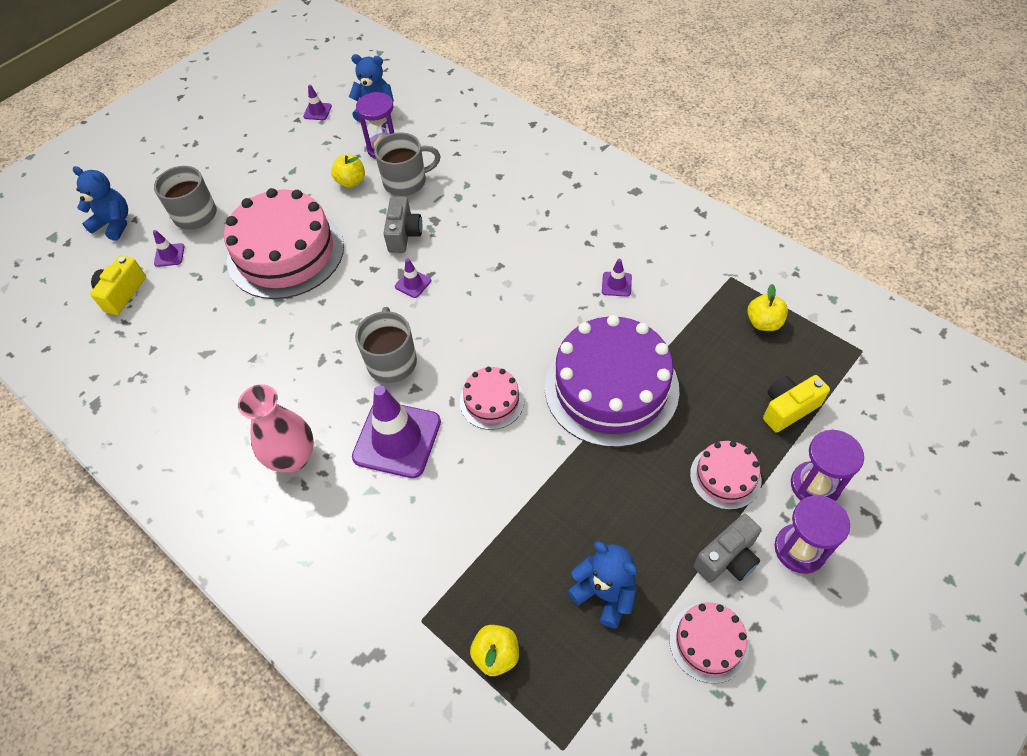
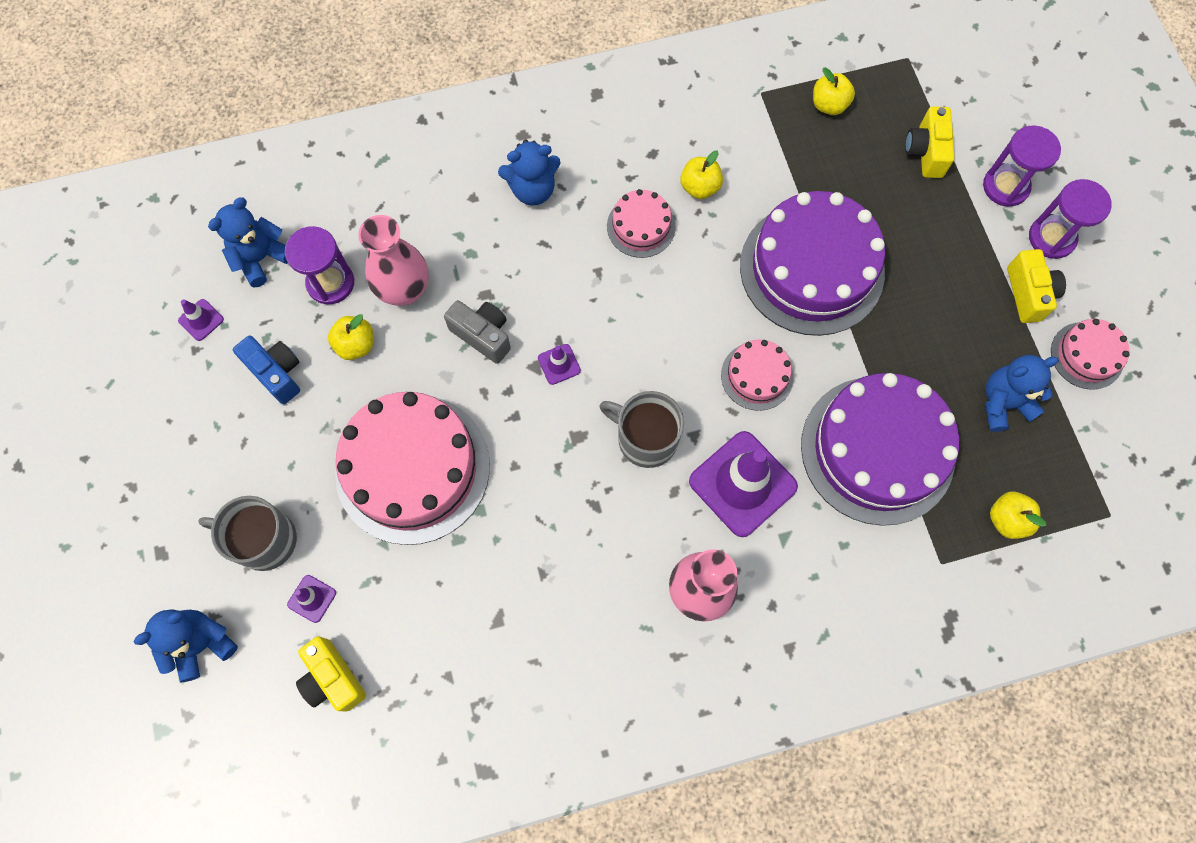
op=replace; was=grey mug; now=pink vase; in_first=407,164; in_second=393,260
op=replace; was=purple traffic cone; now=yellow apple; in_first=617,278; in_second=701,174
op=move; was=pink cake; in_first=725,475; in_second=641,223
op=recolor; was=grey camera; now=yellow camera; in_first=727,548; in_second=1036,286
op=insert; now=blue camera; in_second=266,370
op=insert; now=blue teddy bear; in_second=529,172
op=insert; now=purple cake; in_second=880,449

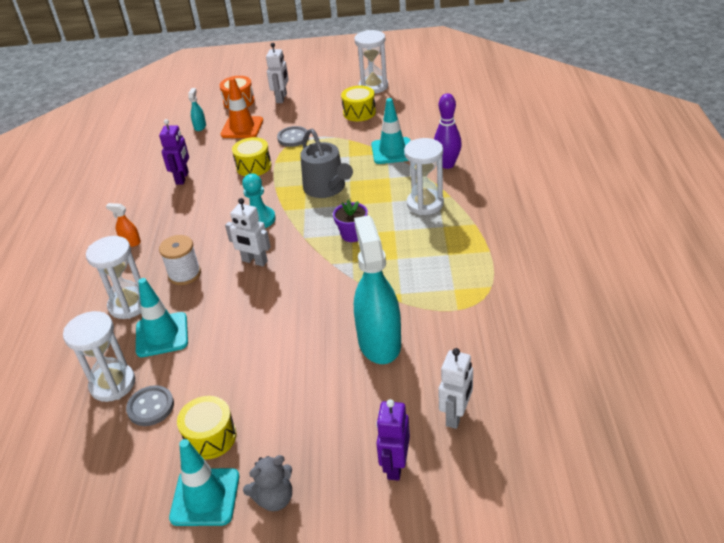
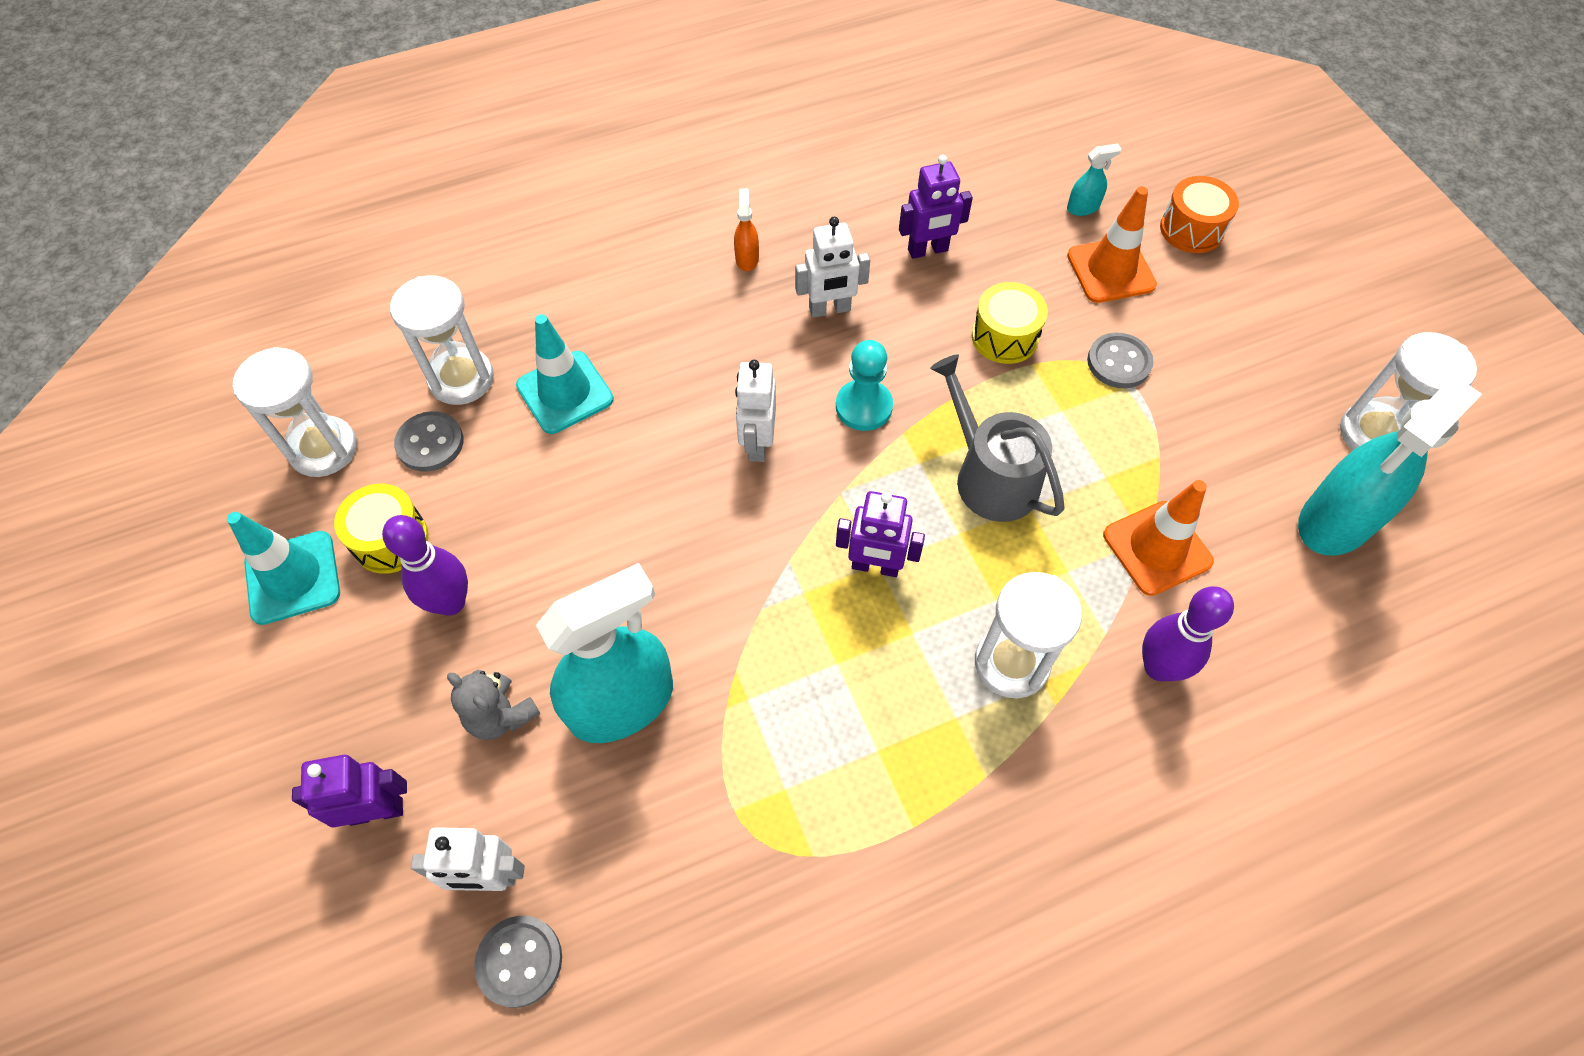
op=move; was=white hourglass; in_first=113,277; in_second=295,412
op=delete; was=white spool; in_first=180,260
op=move; was=grey teddy bear; in_first=267,483; in_second=494,705
op=move; was=white robot; in_first=277,73; in_second=832,267
op=rotate; was=grey watering can; in_first=326,163; in_second=997,438; clockwise=105
op=replace; was=purple flower pot; now=purple robot; in_first=350,221; in_second=880,534
op=delete; was=yellow drum; in_first=358,103
op=recolor; was=turquoise traffic cone; now=orange traffic cone; in_first=391,131; in_second=1158,538
op=insert; now=purple bowling pin; in_second=425,565
op=insert; now=grey button; in_second=518,962
op=insert; now=turquoise spray bottle; in_second=1390,467

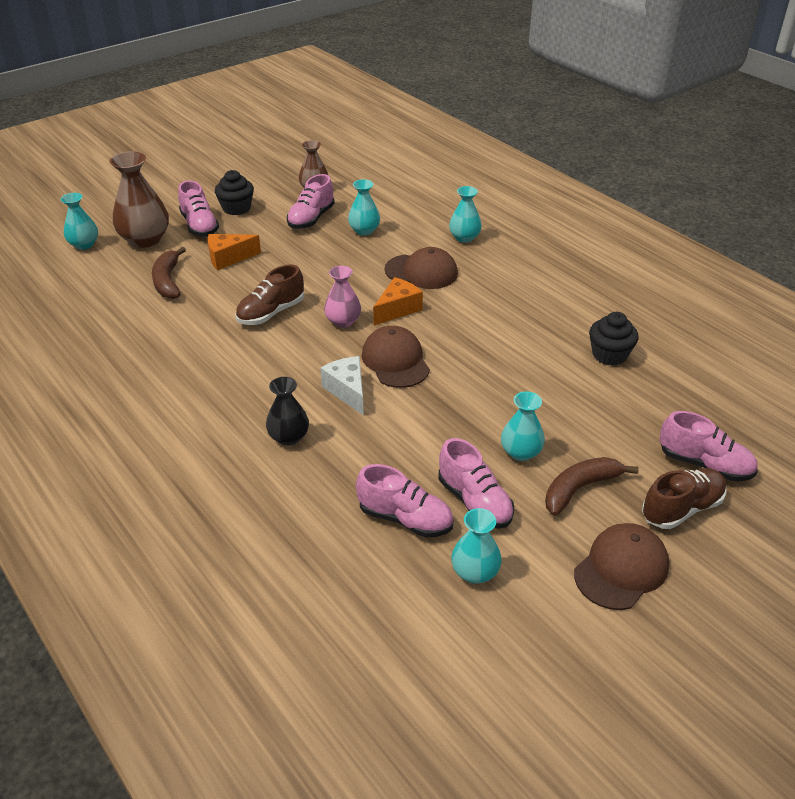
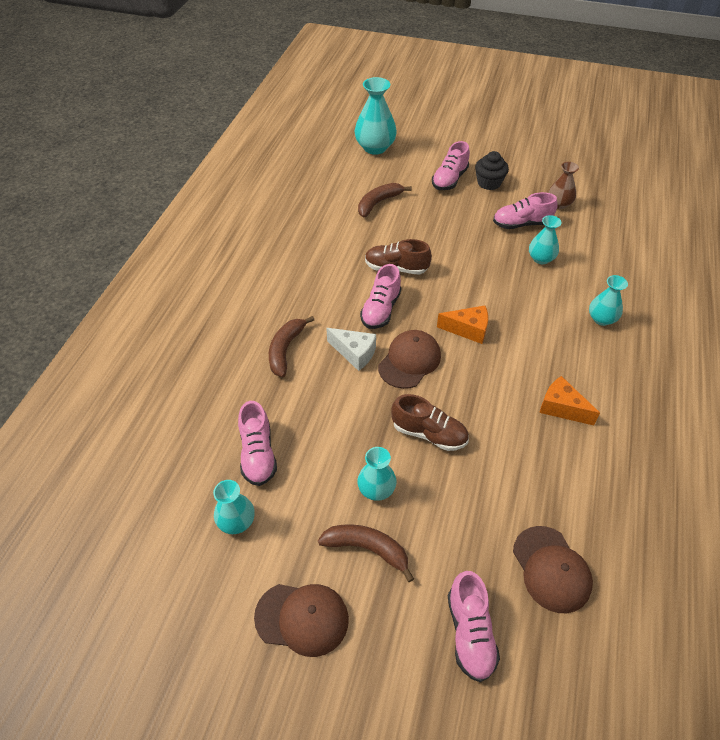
op=resize; was=turquoise vase; in_first=79,221; in_second=376,116; ratio=1.66
op=delete; was=brown vase; in_first=139,199
op=move; was=orange cheese; in_first=234,252; in_second=569,401
op=replace; was=black vase; now=brown banana; in_first=287,411; in_second=291,346
op=rotate; was=white cheese; in_first=342,385; in_second=351,349; clockwise=90
op=delete; was=pink vase; in_first=342,297
op=move; was=brown cap; in_first=421,268; in_second=553,569
op=move; was=pink shoe; in_first=476,483; in_second=380,296
op=delete; was=black cupcake; in_first=613,339
op=move; was=brown shoe; in_first=684,498; in_second=430,422

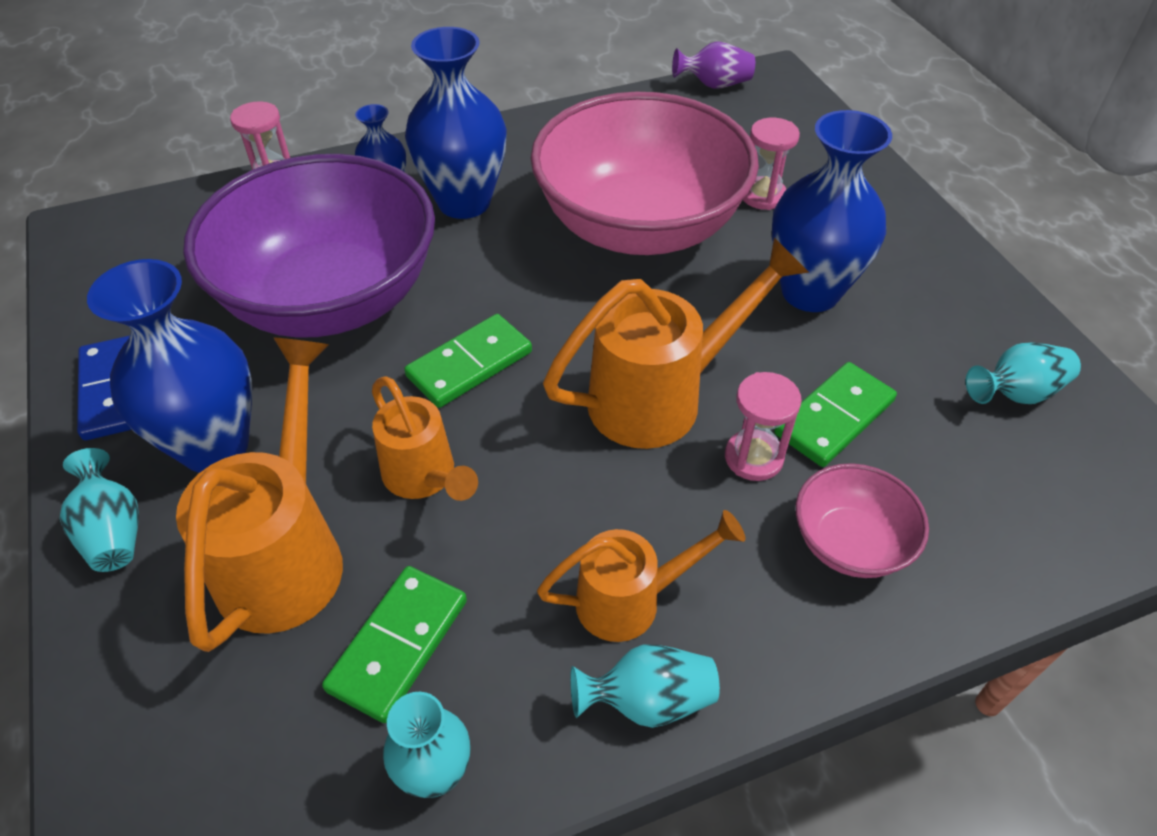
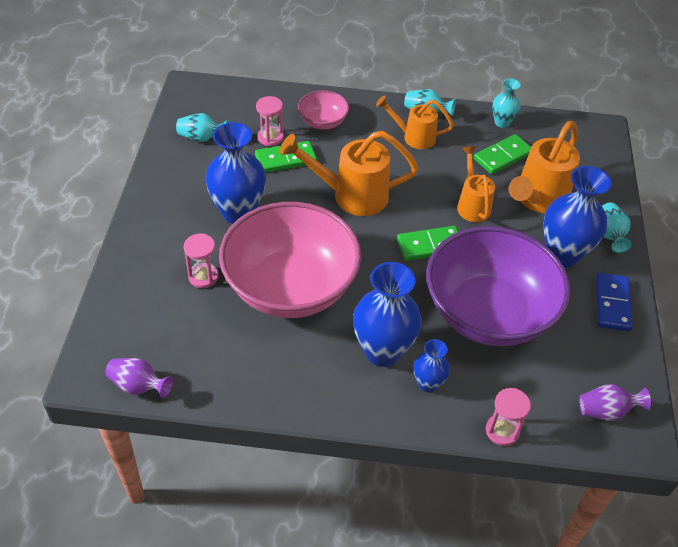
op=move; was=pink hourglass; in_first=763,426; in_second=270,121
op=insert; now=purple vase; in_second=615,402

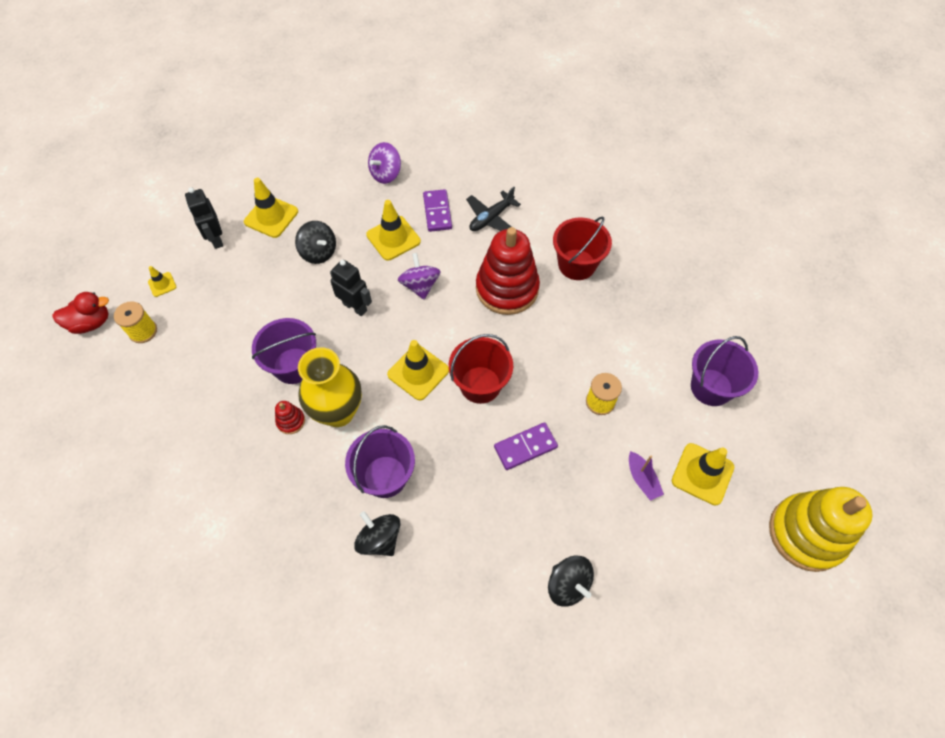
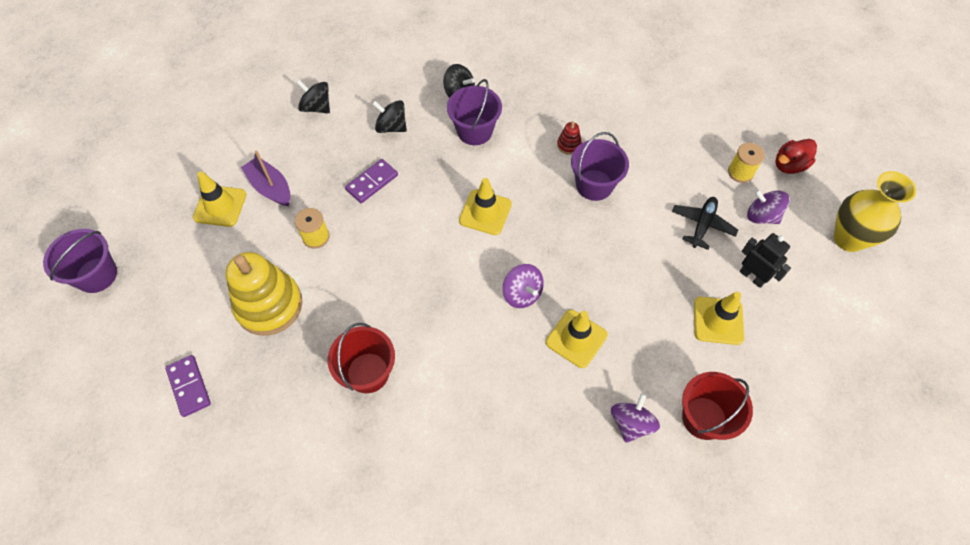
op=replace; was=yellow traffic cone; now=purple spinning top; in_first=162,281; in_second=768,206
op=move; was=black spinning top; in_first=315,242; in_second=389,116
op=move; was=yellow vase; in_first=330,387; in_second=875,211
op=delete; was=black robot; in_first=351,287
op=move; was=purple domino; in_first=437,210; in_second=188,386
op=move; was=red bucket; in_first=481,369; in_second=717,406
op=move; was=black plane; in_first=493,209; in_second=705,223
op=delete; was=red stacking toy; in_first=508,271
op=resize; was=purple boat; in_first=646,476; in_second=266,178; ratio=1.54
op=move; was=purple bucket; in_first=724,371; in_second=80,261
op=move; was=yellow stacking toy; in_first=820,529; in_second=264,294

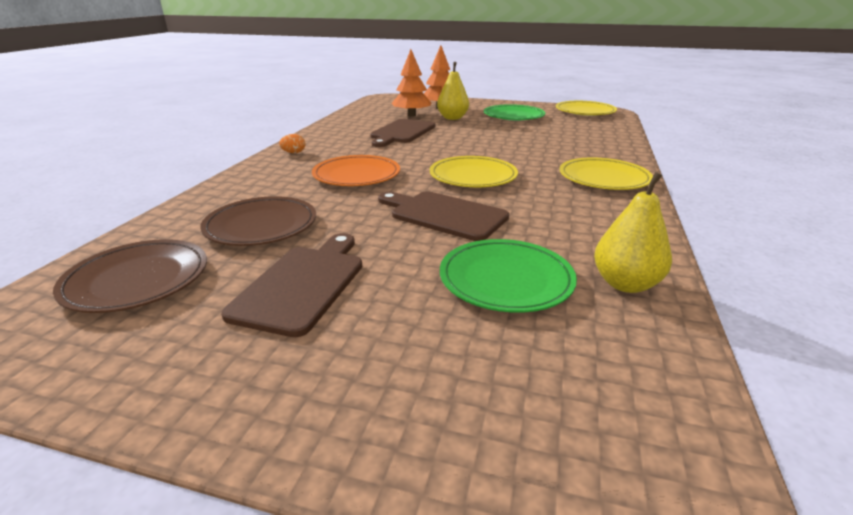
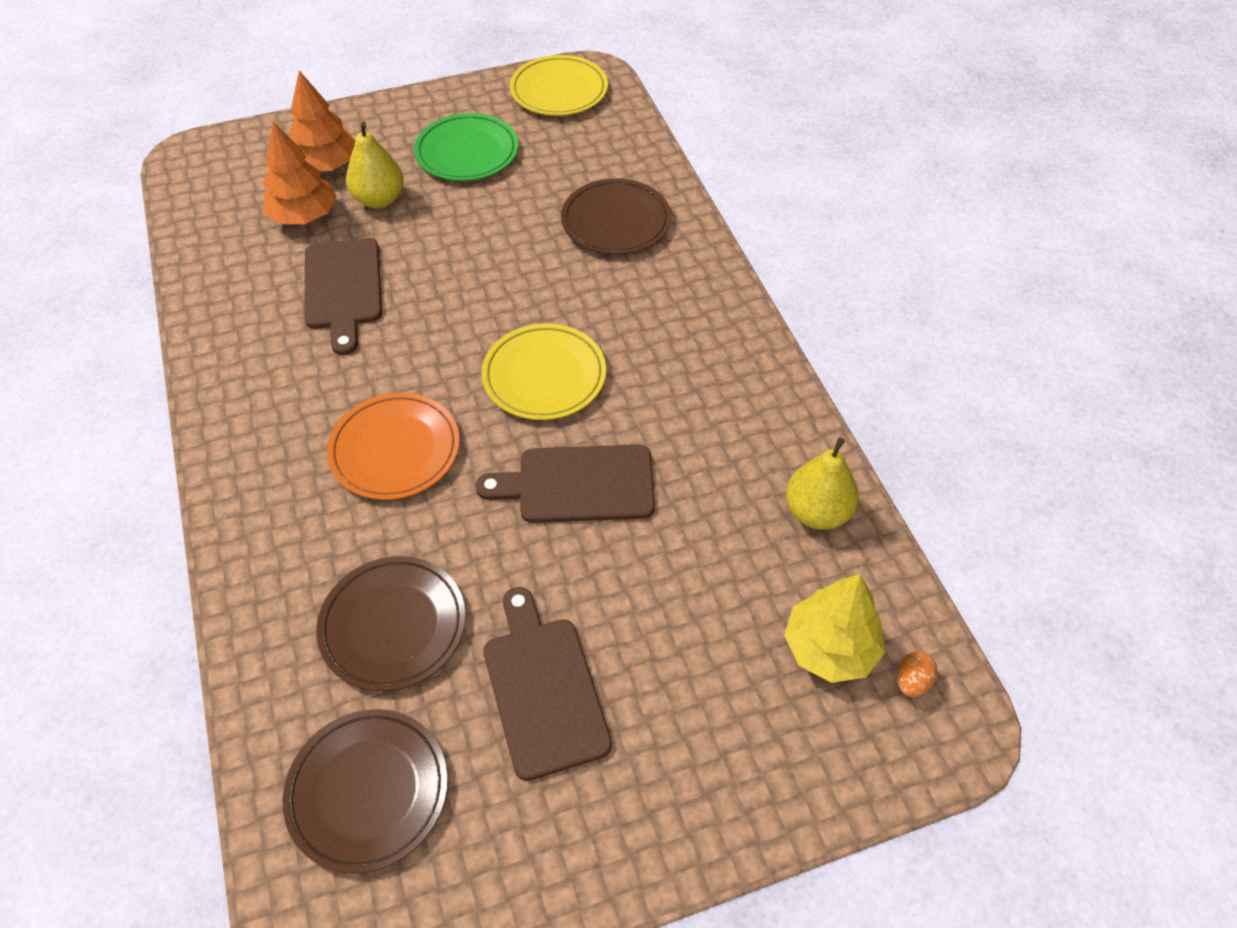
op=move; was=orange egg; in_first=292,143; in_second=917,674
op=delete; was=green plate; in_first=508,276
op=delete; was=yellow plate; in_first=606,173
op=insert; now=brown plate; in_second=616,216
op=insert; now=yellow tree; in_second=834,628

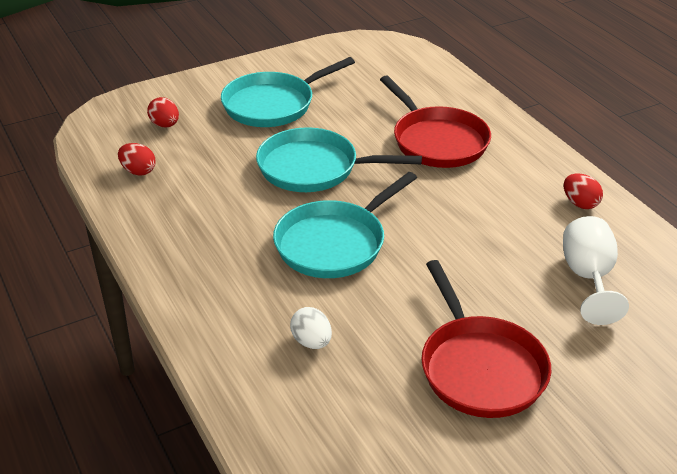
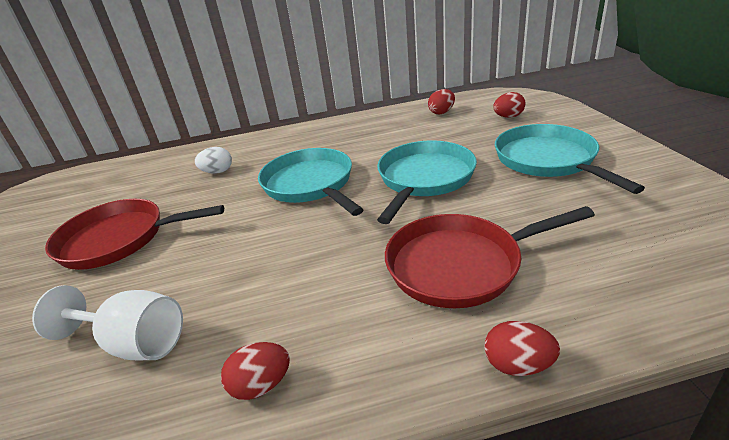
op=insert; now=red egg; in_second=522,348

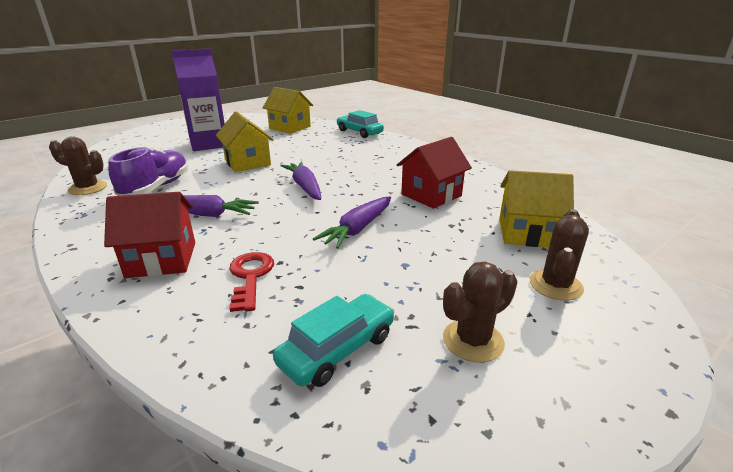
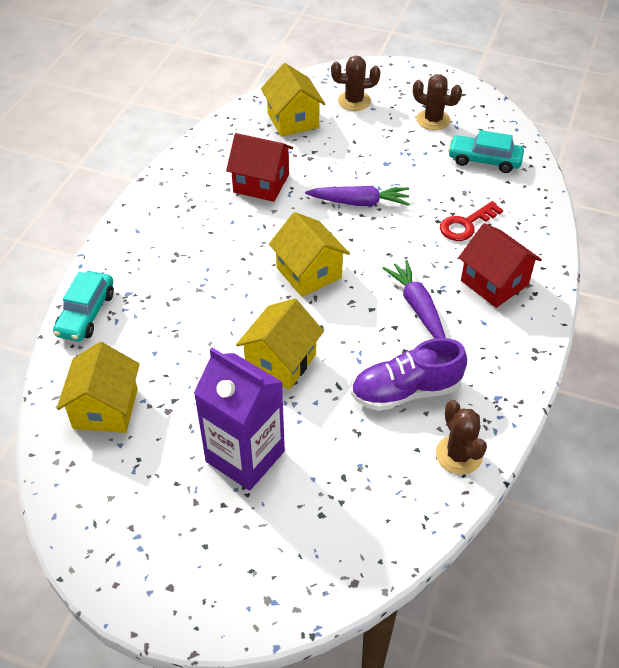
op=replace; was=purple carrot; now=yellow house; in_first=300,181; in_second=309,254

